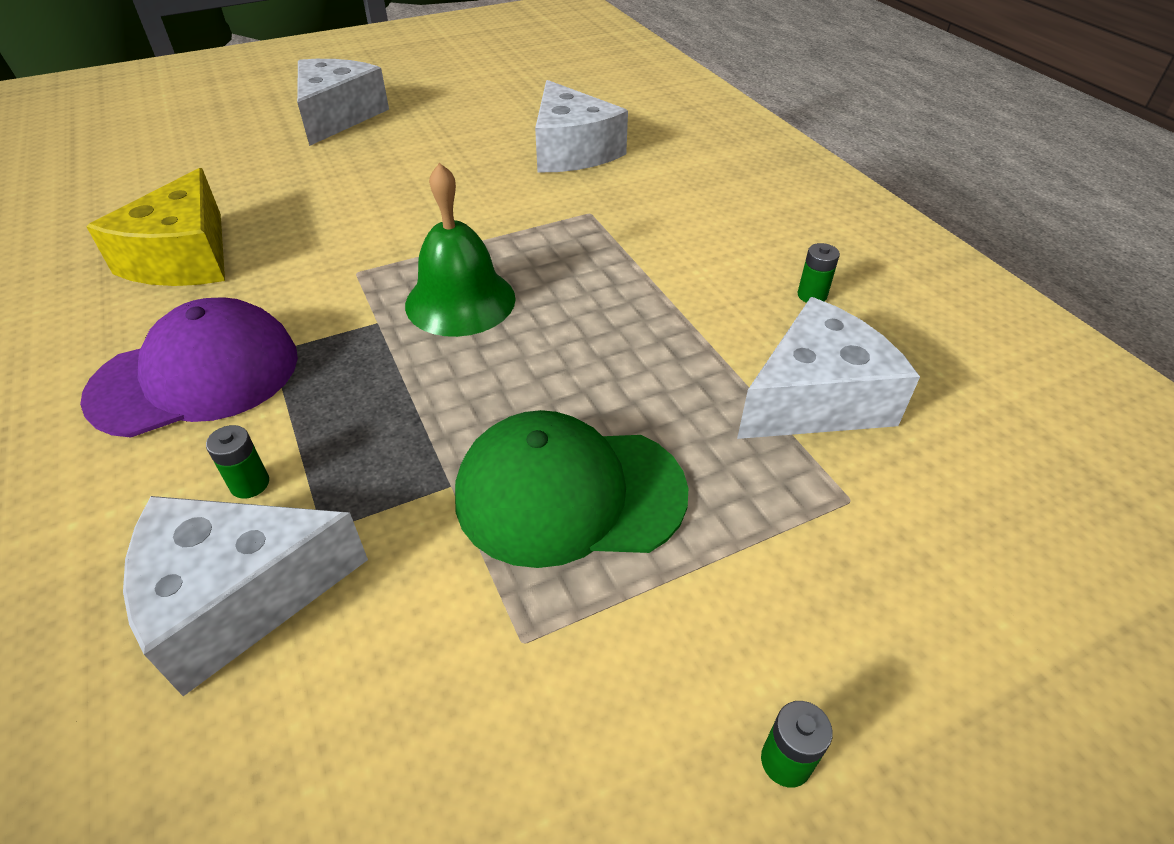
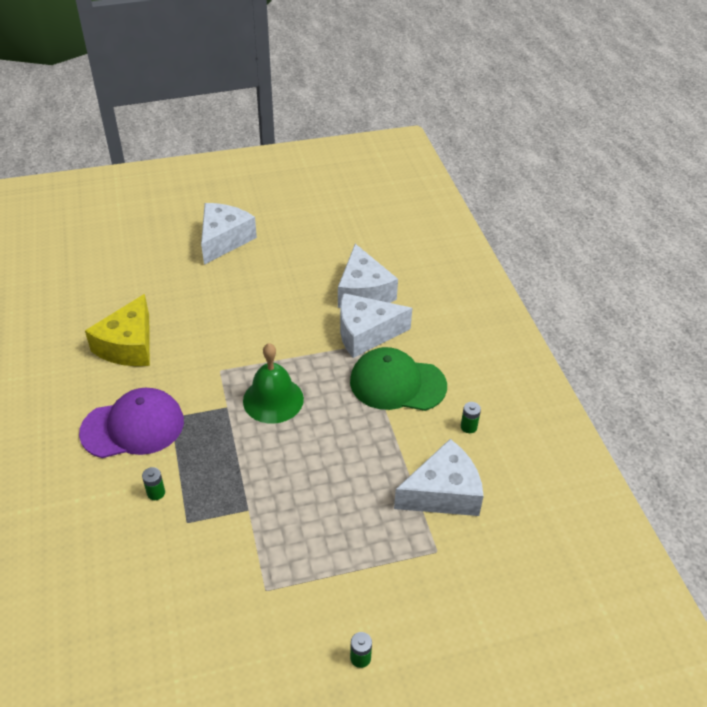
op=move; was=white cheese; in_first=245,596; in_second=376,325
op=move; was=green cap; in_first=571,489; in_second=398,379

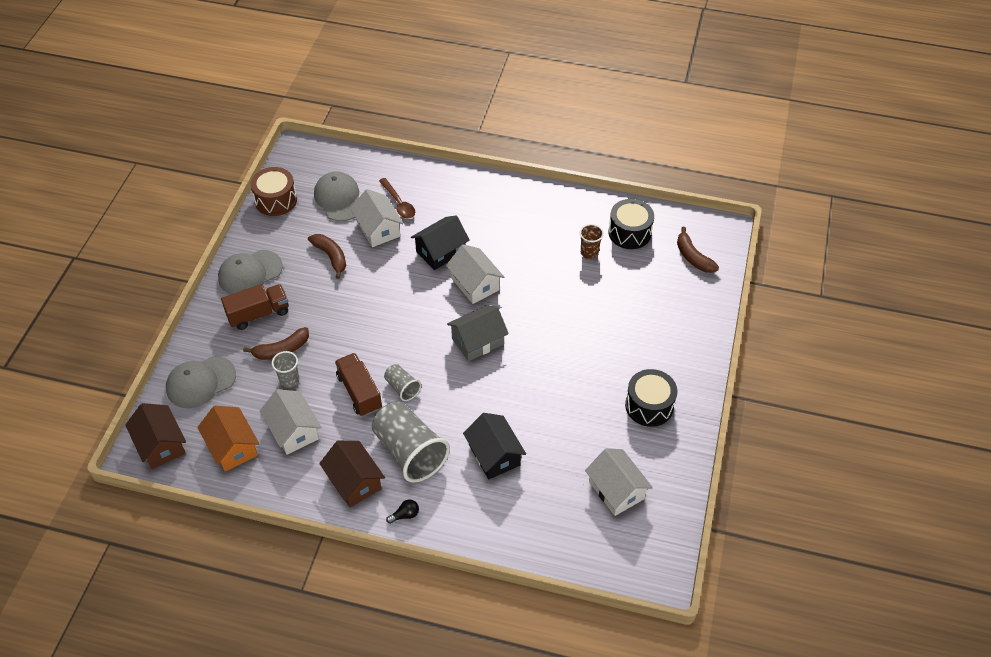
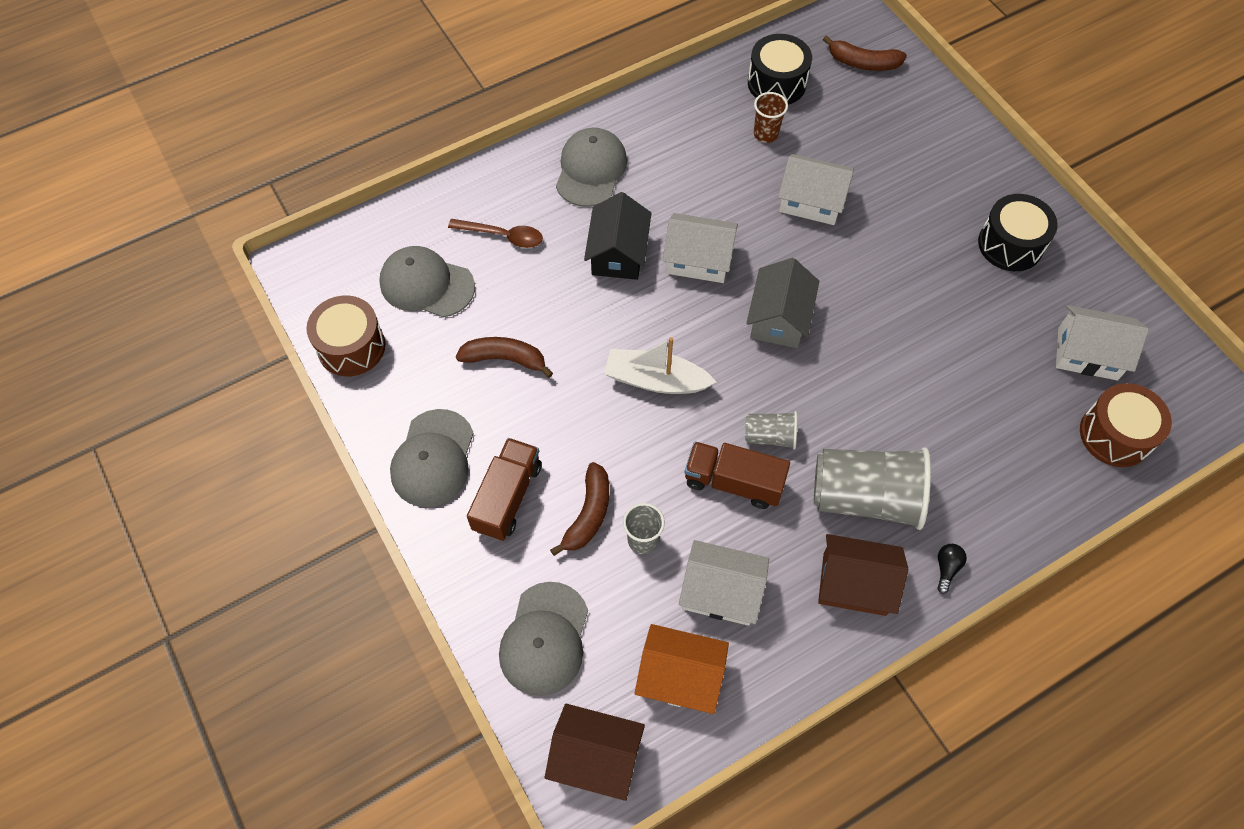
op=move; was=white house; in_first=377,218; in_second=816,189
op=delete; was=black house; in_first=494,446
op=insert; now=grey cap; in_second=591,167
op=insert; now=white boat; in_second=660,365
op=insert; now=brown drum; in_second=1126,425

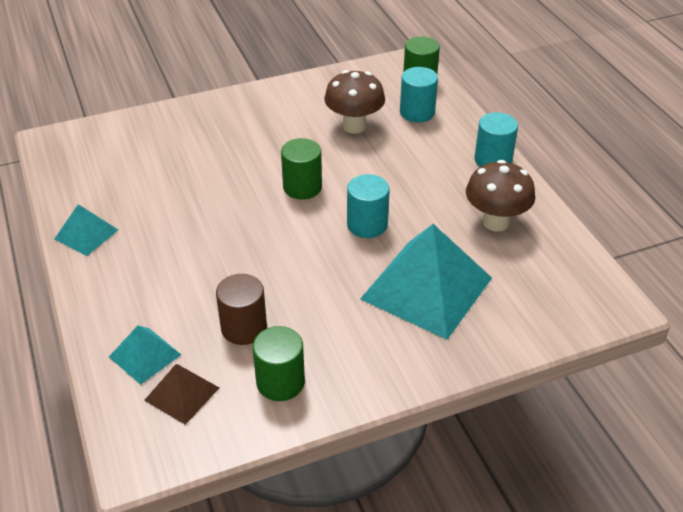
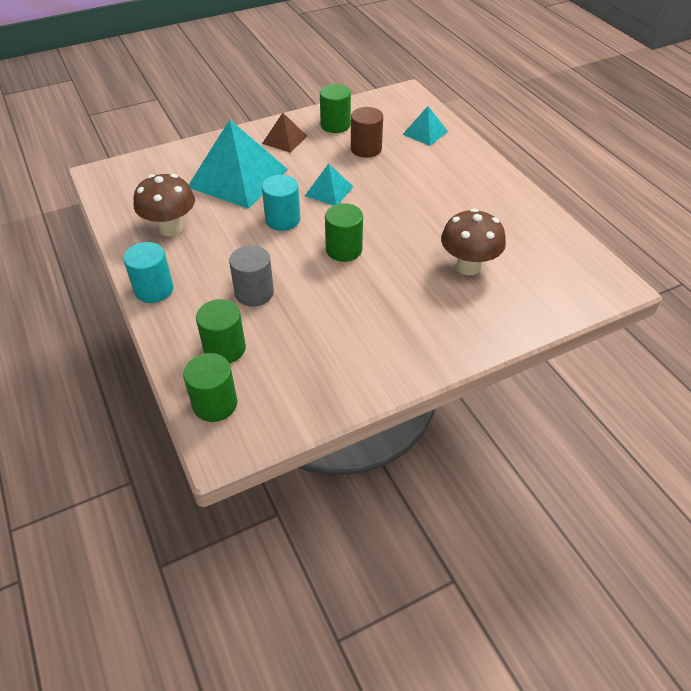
op=move; was=turquoise pyramid; in_first=86,230; in_second=329,184
op=move; was=brown pyramid; in_first=181,394; in_second=284,133
op=move; was=brown mushroom; in_first=354,101; in_second=473,241
op=recolor; was=turquoise cylinder; now=green cylinder; in_first=419,95; in_second=221,331
op=insert; now=grey cylinder; in_second=251,276

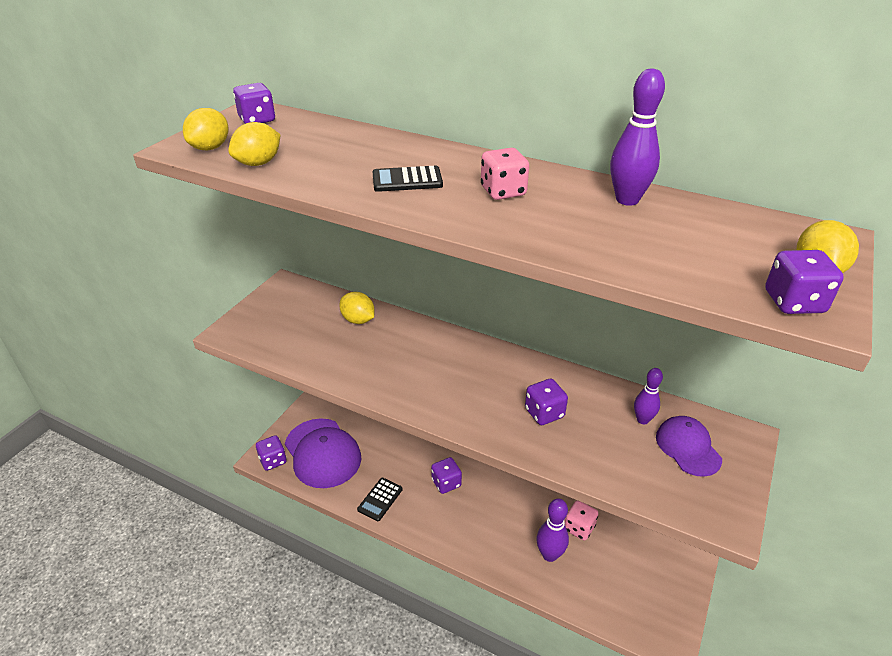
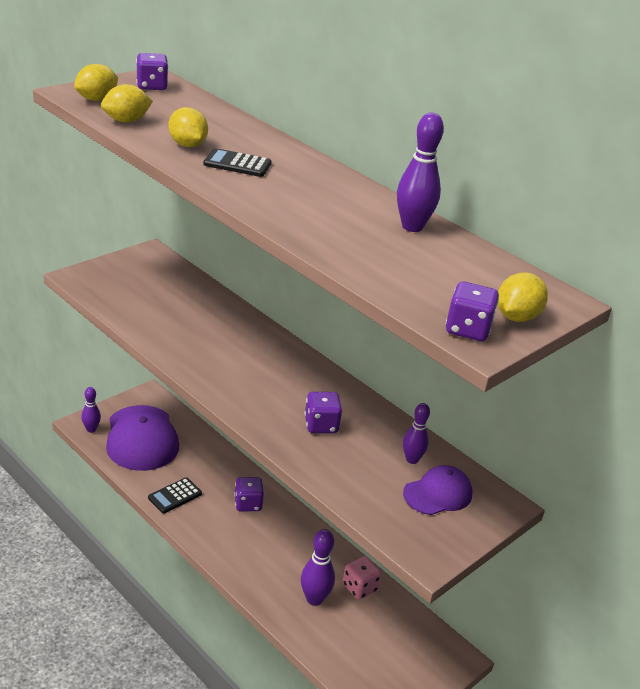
op=replace; was=purple dice; now=purple bowling pin; in_first=271,453; in_second=91,410
op=move; was=yellow lemon; in_first=357,308; in_second=188,127
op=delete; was=pink dice; in_first=505,174
op=rotate; was=purple cap; in_first=689,446; in_second=438,490; clockwise=60

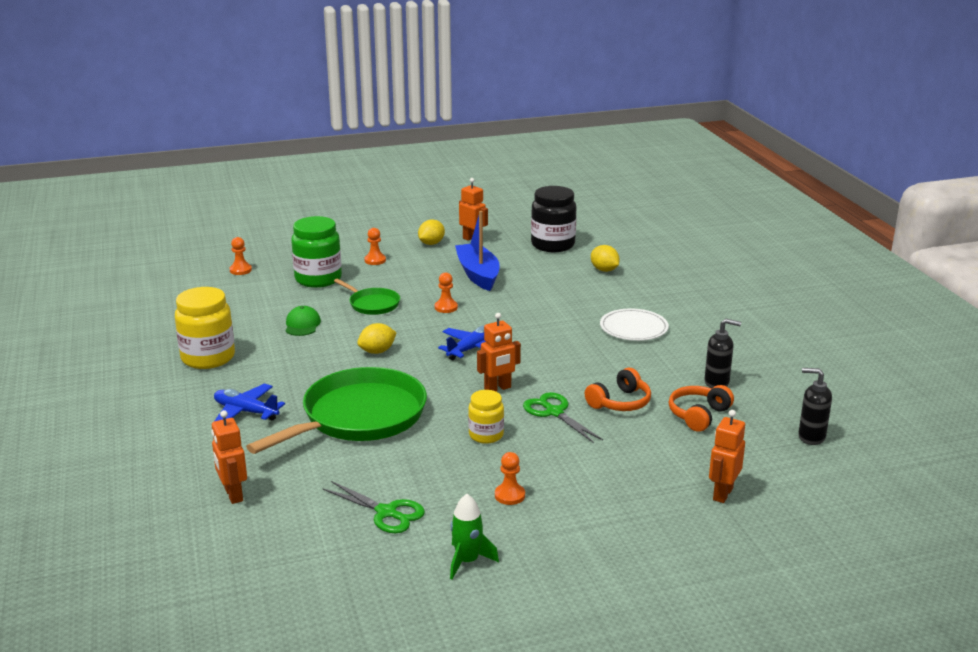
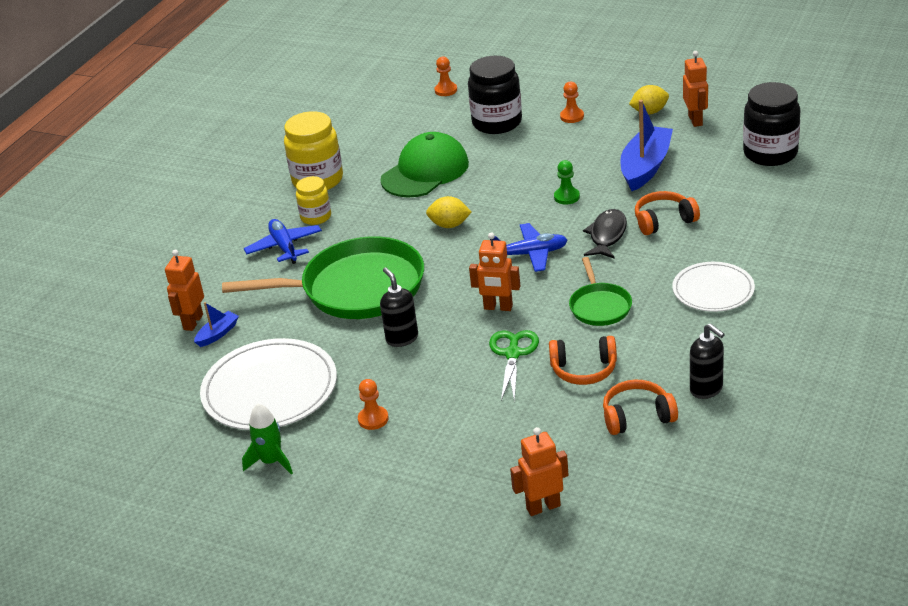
op=resize; was=green cap; in_first=303,321; in_second=424,165; ratio=1.98
op=recolor; was=green jar; now=black jar; in_first=316,252; in_second=495,95
op=replace; was=green scissors; now=white plate; in_first=374,507; in_second=268,384
op=move; was=green pan; in_first=367,297; in_second=600,291
op=recolor; was=orange pawn; now=green pawn; in_first=446,292; in_second=567,182
op=move; was=yellow jar; in_first=486,417; in_second=313,200
op=delete; was=yellow lemon; in_first=605,258
op=move; was=black soap dispenser; in_first=815,406; in_second=399,307
op=insert; now=blue boat; in_second=216,324
op=insert; now=black fish; in_second=605,234
op=insert; now=orange headphones; in_second=667,213

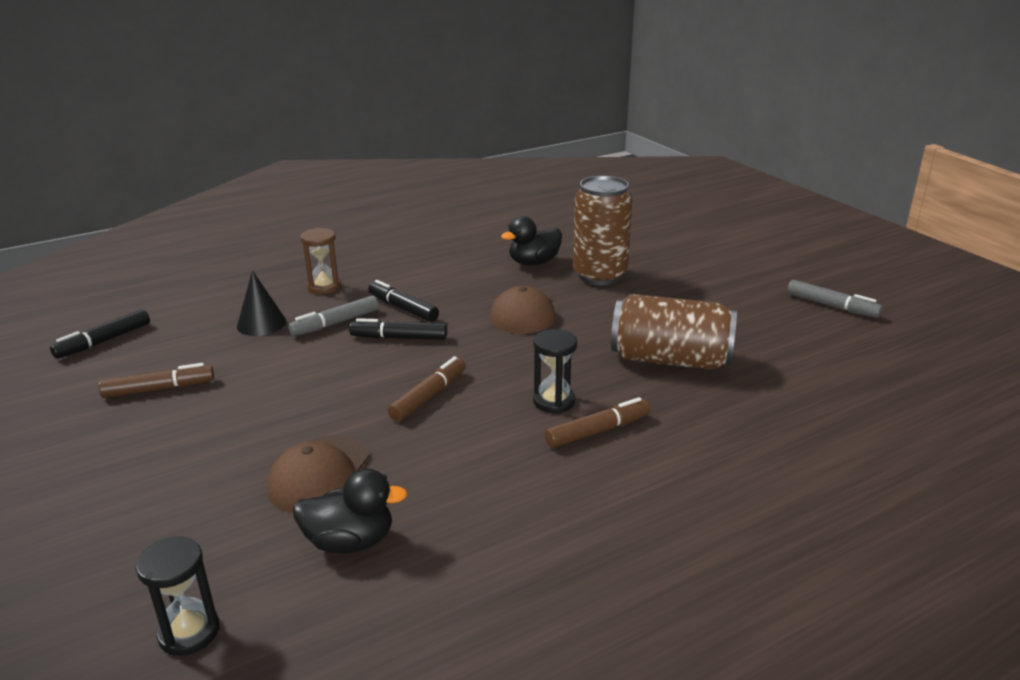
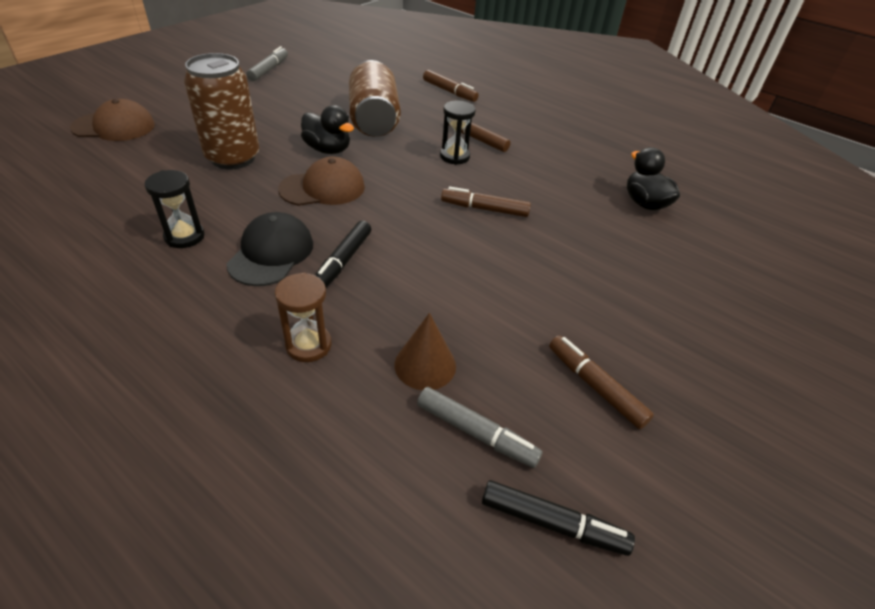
op=move; was=black hourglass; in_first=178,596; in_second=175,209
op=recolor; was=black cone; now=brown cone; in_first=261,303; in_second=425,351
op=move; was=brown cap; in_first=318,474; in_second=112,120
op=move; was=grey marker; in_first=333,316; in_second=480,427
op=delete; was=black marker; in_first=398,329
op=move; was=black duck; in_first=531,241; in_second=327,129
op=insert; now=black cap; in_second=269,249
op=insert; now=brown marker; in_second=451,86

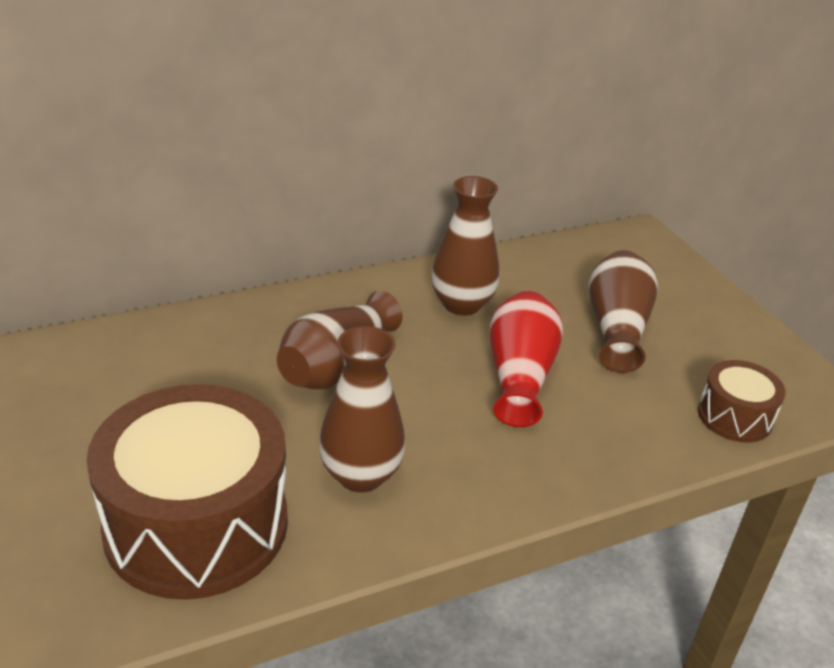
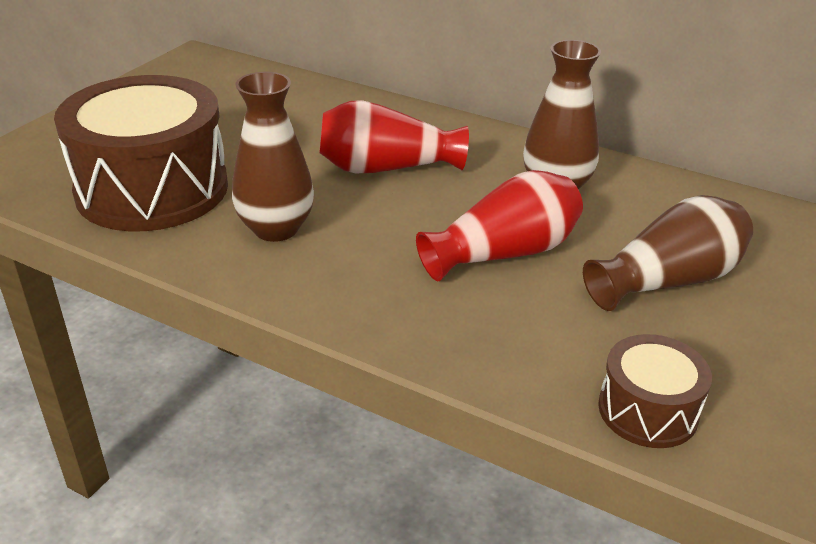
op=recolor; was=brown vase; now=red vase; in_first=340,340; in_second=394,136

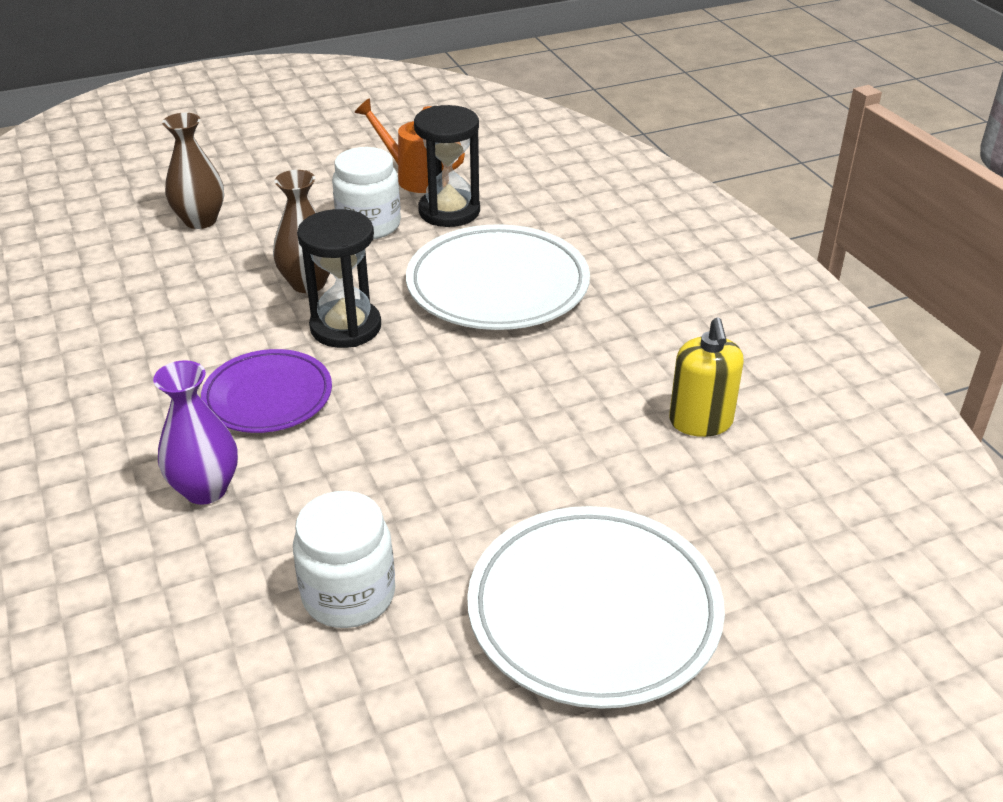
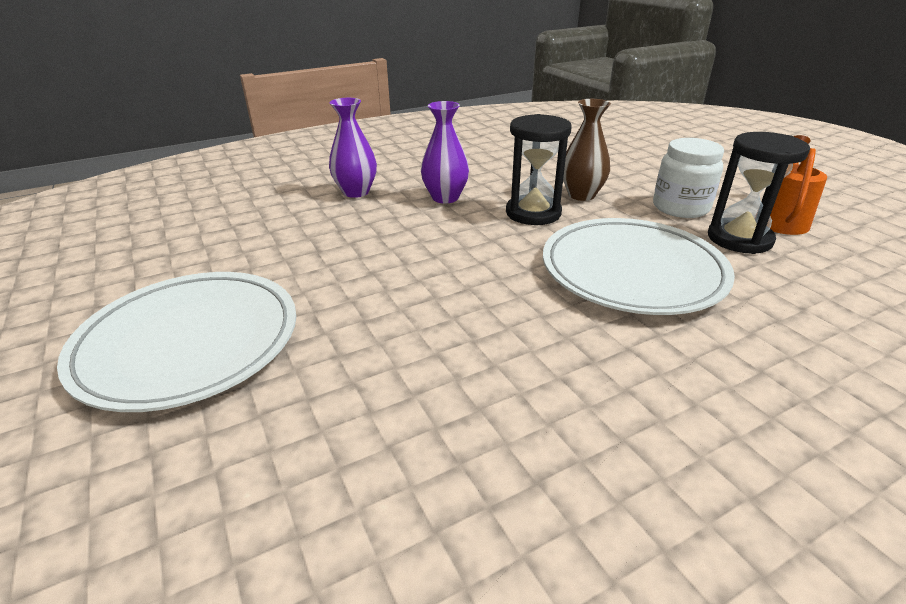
op=delete; was=brown vase; in_first=193,171
op=replace; was=purple plate; now=purple vase; in_first=266,391; in_second=445,152
op=delete; was=white jar; in_first=344,559
op=delete; was=yellow soap dispenser; in_first=706,377

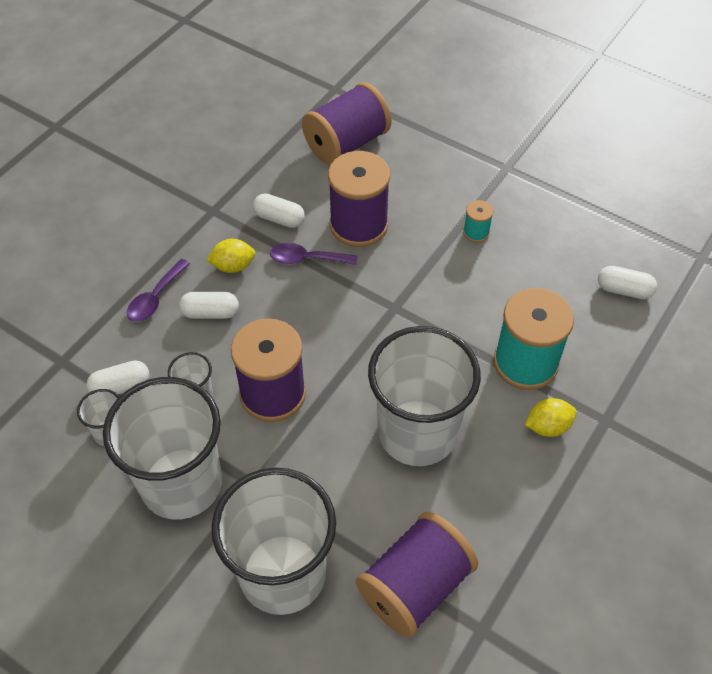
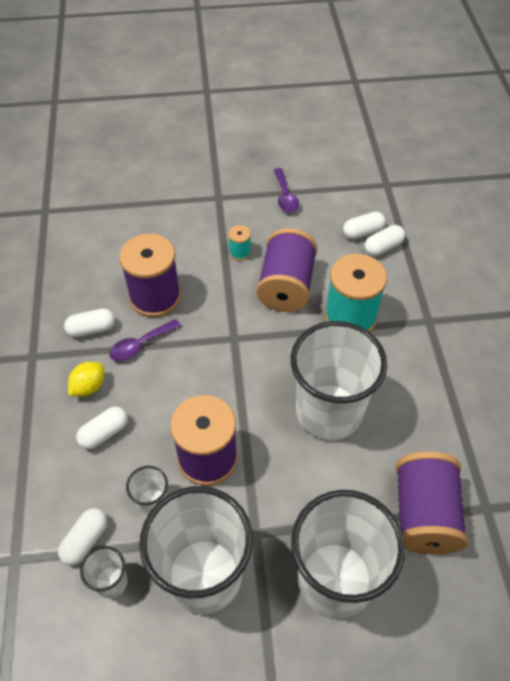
op=move; was=purple spoon; in_first=158,290; in_second=286,190
op=move; was=purple spool; in_first=347,123; in_second=286,270
op=delete; was=yellow lemon; in_first=551,417
op=insert; now=white capsule; in_second=384,240

